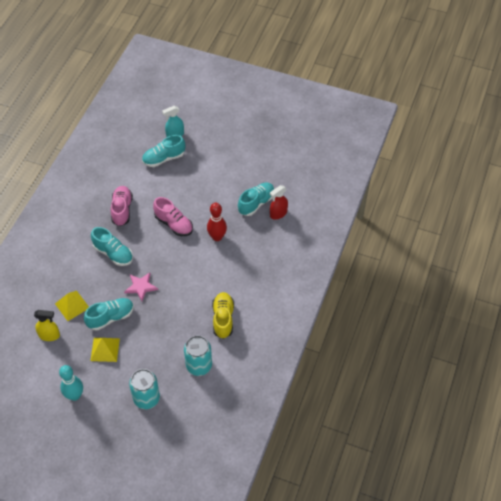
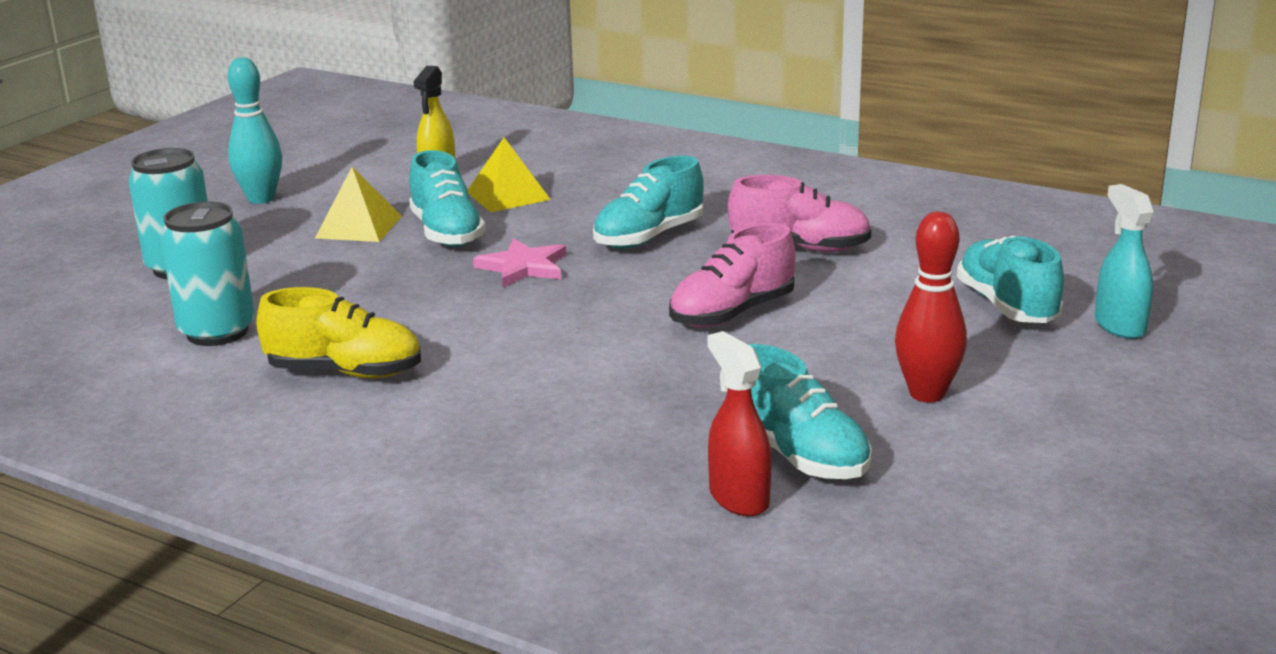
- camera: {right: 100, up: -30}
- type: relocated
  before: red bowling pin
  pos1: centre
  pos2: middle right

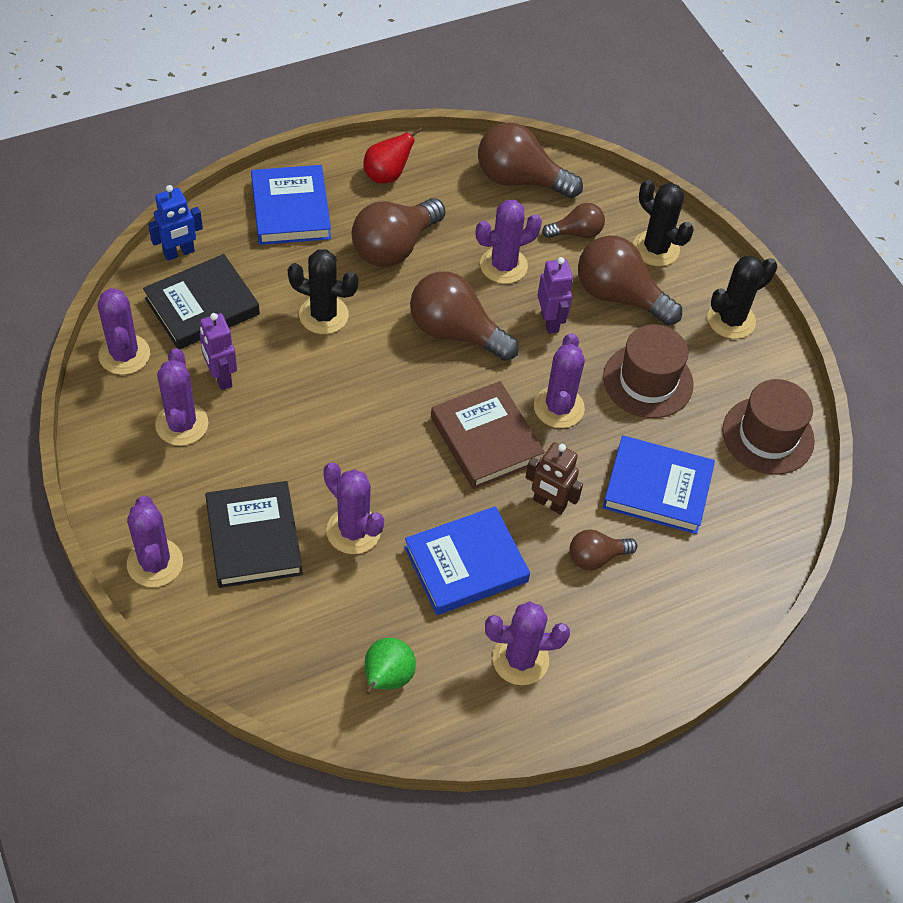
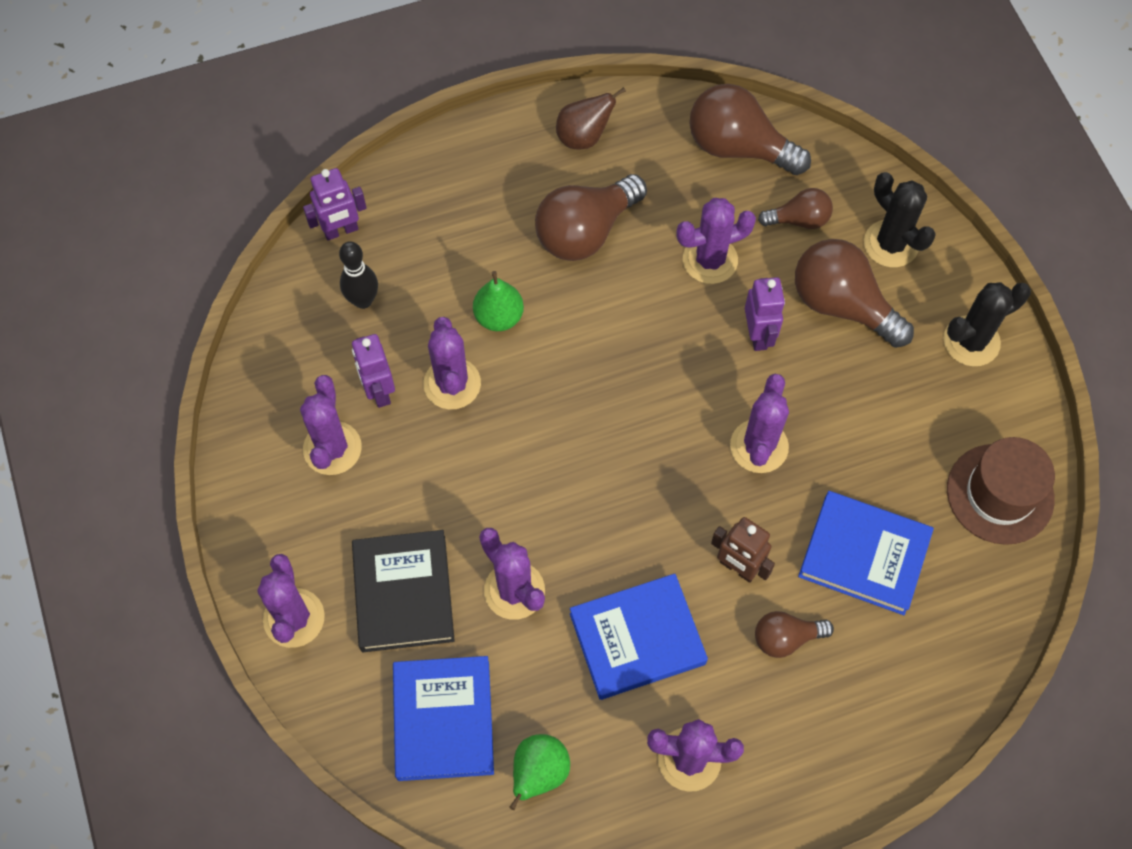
- camera: {right: 10, up: 10}
- type: colour
  before: blue robot
  after: purple robot (no. 1 from left)
  pos1: top left
  pos2: top left
- type: exchanged
  before: black book (no. 1 from left)
  after: black bowling pin
  pos1: middle left
  pos2: top left
- type: relocated
  before: blue book (no. 1 from left)
  pos1: top left
  pos2: bottom centre
- type: relocated
  before: purple cactus (no. 1 from left in the first image)
  after: purple cactus (no. 3 from left)
  pos1: middle left
  pos2: centre
- type: exchanged
  before: black cactus (no. 1 from left)
  after: green pear (no. 1 from left)
  pos1: top centre
  pos2: centre
- type: colour
  before: red pear
  after: brown pear
  pos1: top centre
  pos2: top centre
- type: missing
  before: brown light bulb (no. 2 from left)
  pos1: centre
- type: missing
  before: brown book
  pos1: centre
- type: missing
  before: brown hat (no. 1 from left)
  pos1: middle right

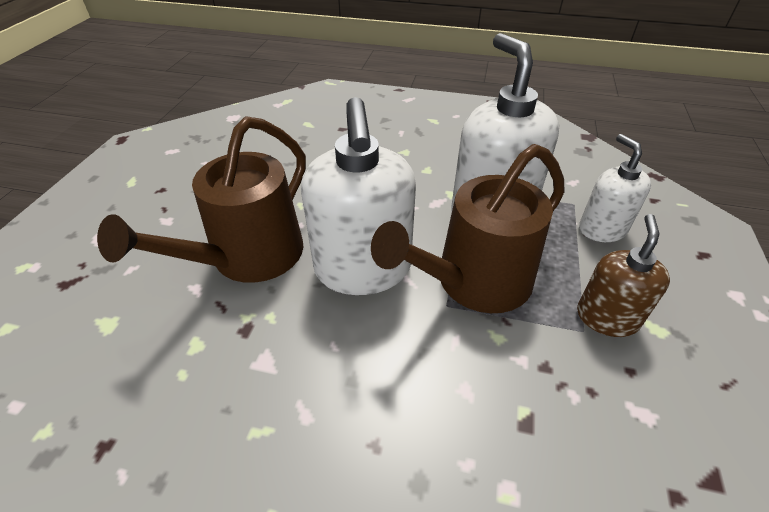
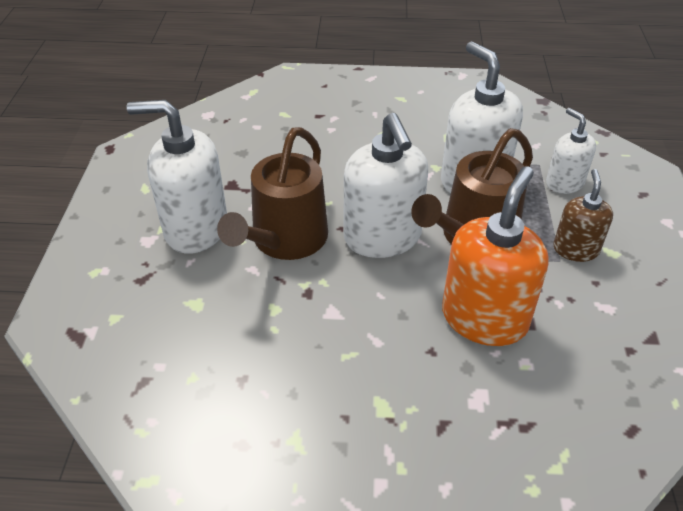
- camera: {right: -10, up: 0}
- type: appeared
  after: white soap dispenser (no. 1 from left)
  pos2: middle left
- type: appeared
  after: orange soap dispenser
  pos2: middle right

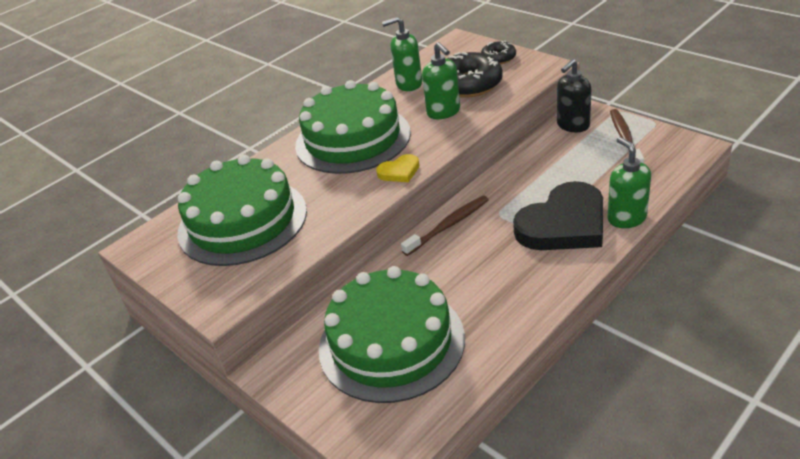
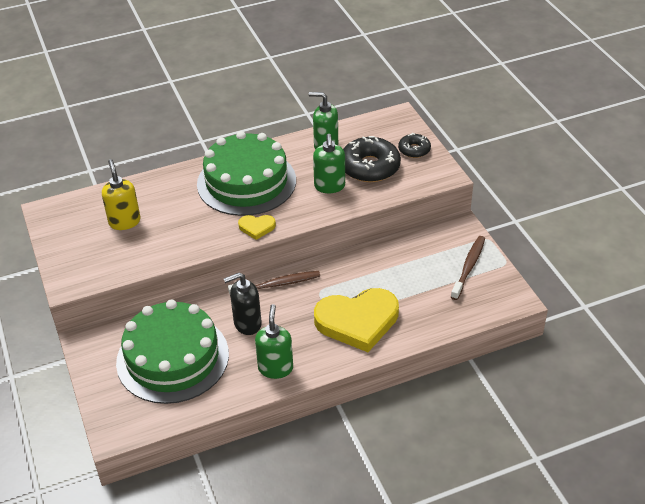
- camera: {right: 20, up: 5}
- type: exchanged
  before: green cake (no. 1 from left)
  after: yellow soap dispenser
  pos1: middle left
  pos2: middle left
- type: relocated
  before: black soap dispenser
  pos1: top right
  pos2: centre
- type: relocated
  before: green soap dispenser (no. 3 from left in the first image)
  after: green soap dispenser (no. 1 from left)
  pos1: middle right
  pos2: bottom centre
- type: colour
  before: black heart
  after: yellow heart (no. 2 from left)
  pos1: middle right
  pos2: centre

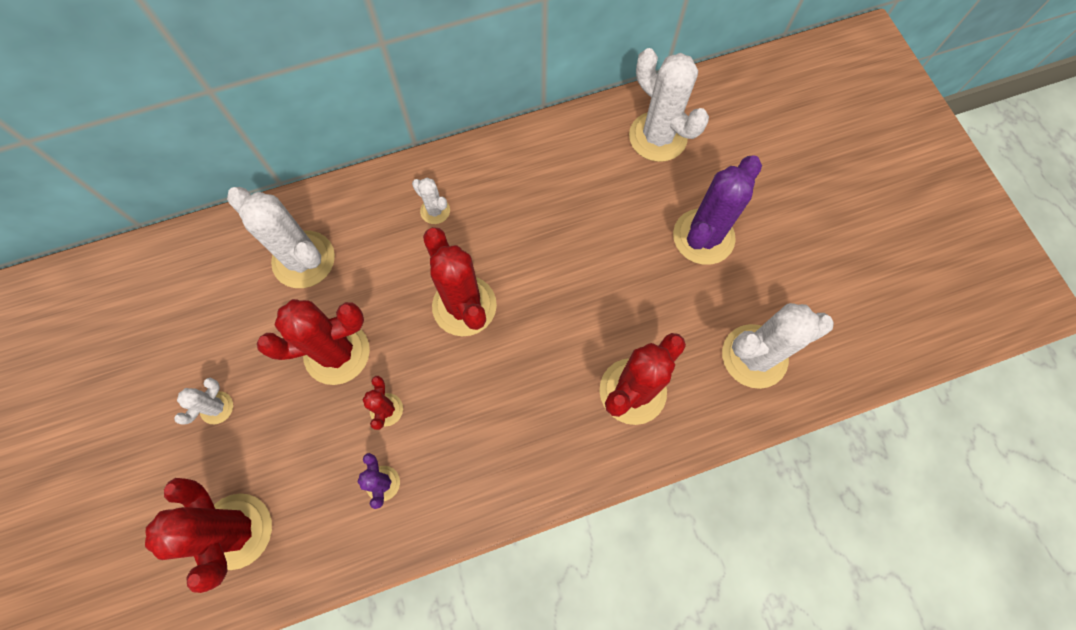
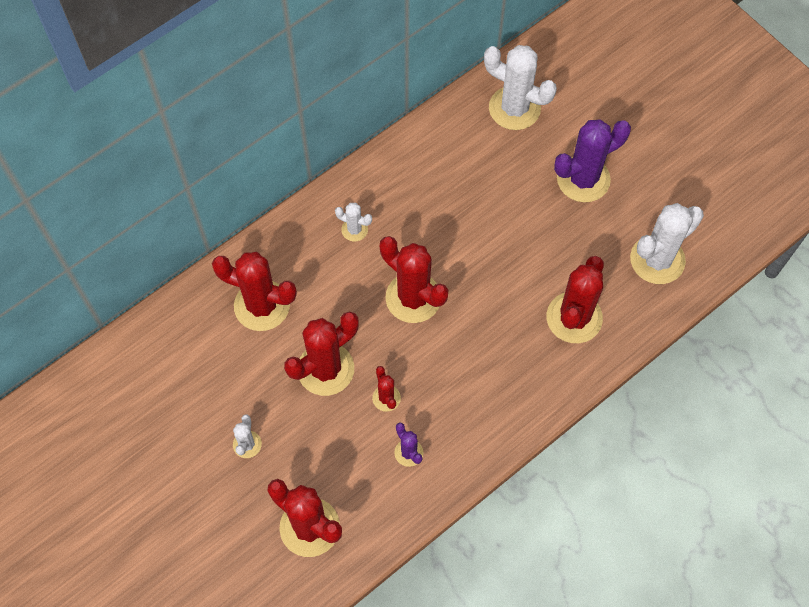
- camera: {right: -20, up: -5}
- type: colour
  before: white cactus (no. 2 from left)
  after: red cactus (no. 1 from left)
  pos1: middle left
  pos2: middle left
- type: spun
  before: purple cactus (no. 2 from left)
  pos1: centre
  pos2: top right
  turn: 45

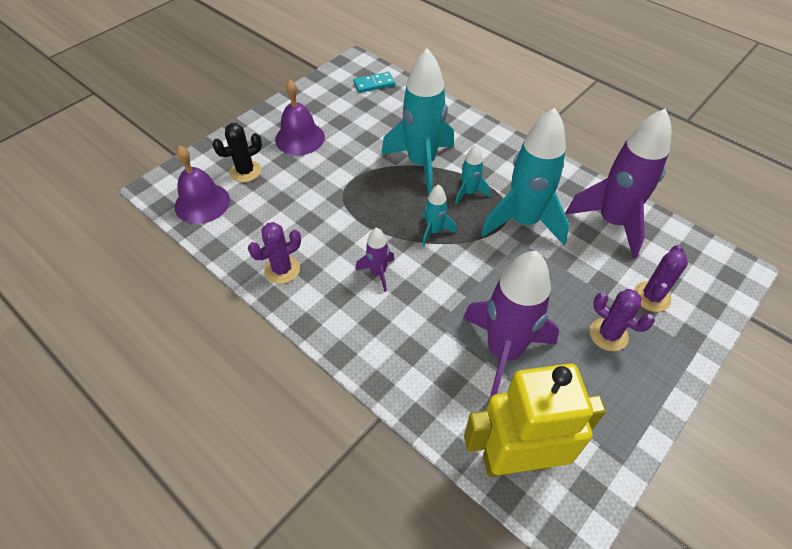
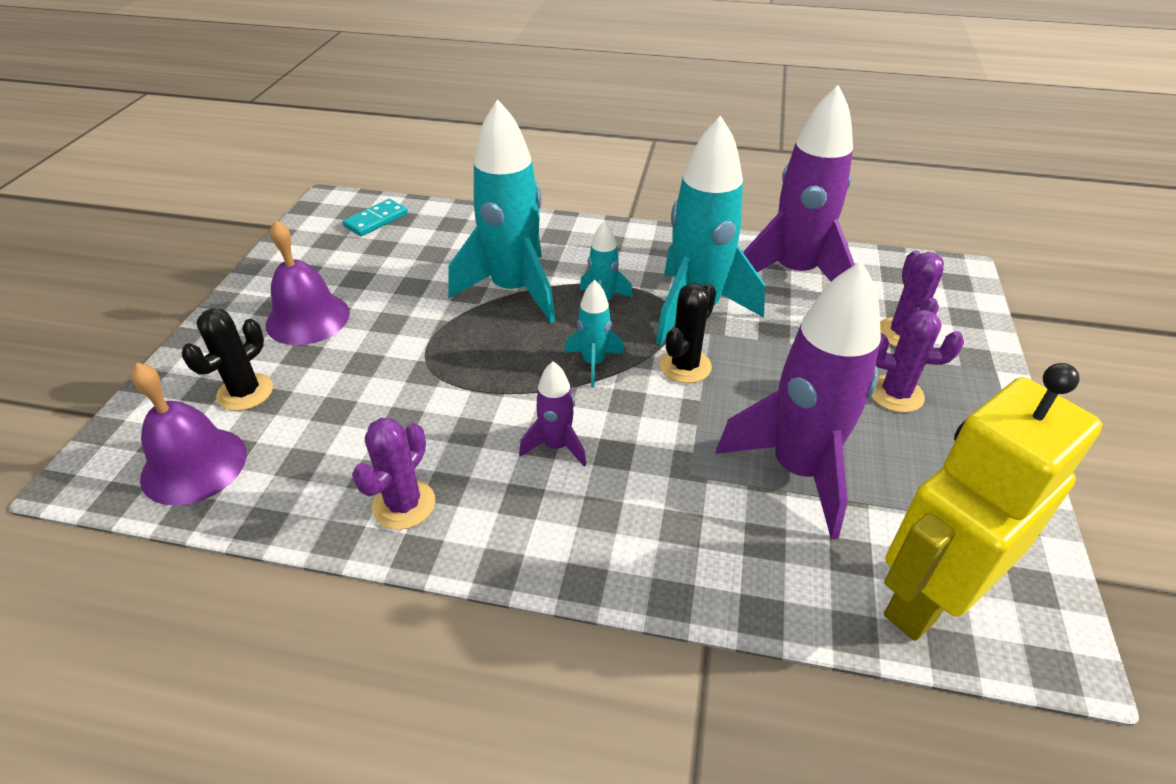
- camera: {right: -30, up: -10}
- type: appeared
  after: black cactus (no. 2 from left)
  pos2: centre

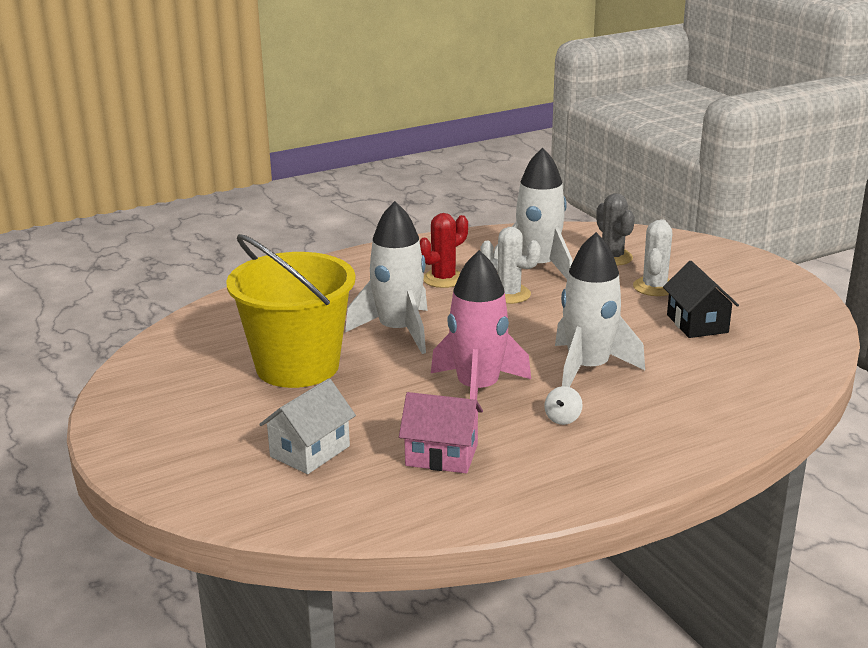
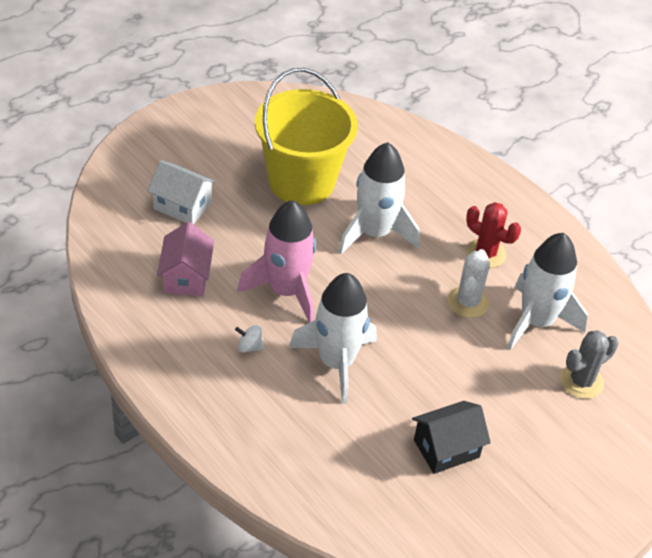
- camera: {right: 75, up: 20}
- type: missing
  before: white cactus (no. 2 from left)
  pos1: middle right

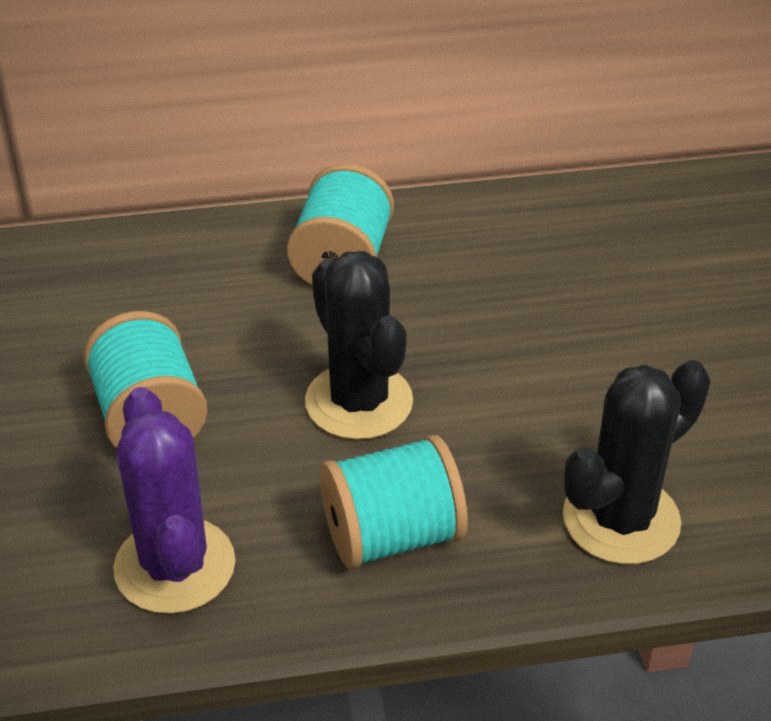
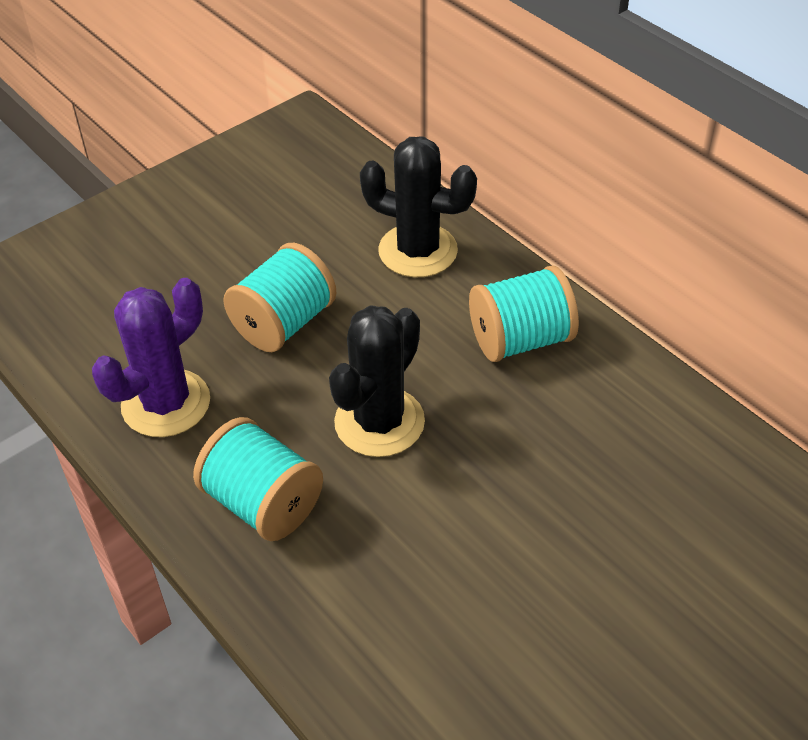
- camera: {right: 60, up: 5}
- type: relocated
  before: black cactus (no. 2 from left)
  pos1: middle right
  pos2: top centre

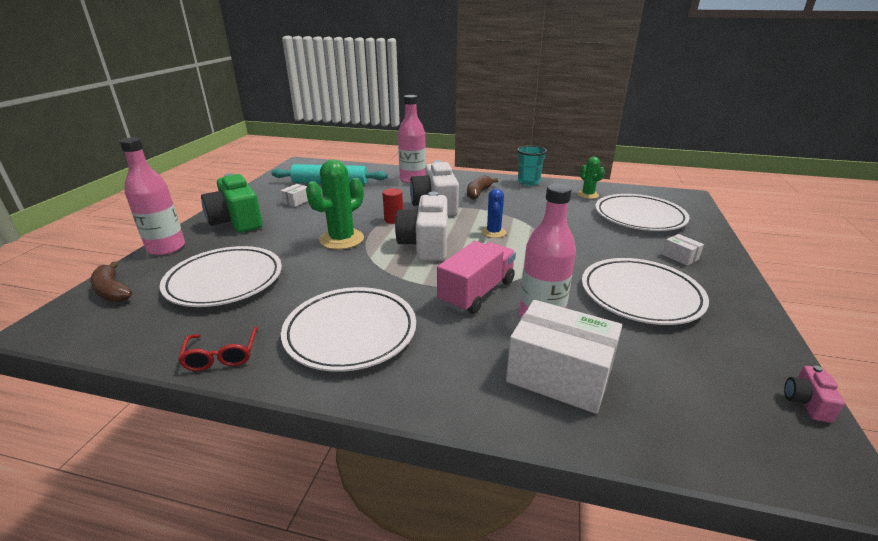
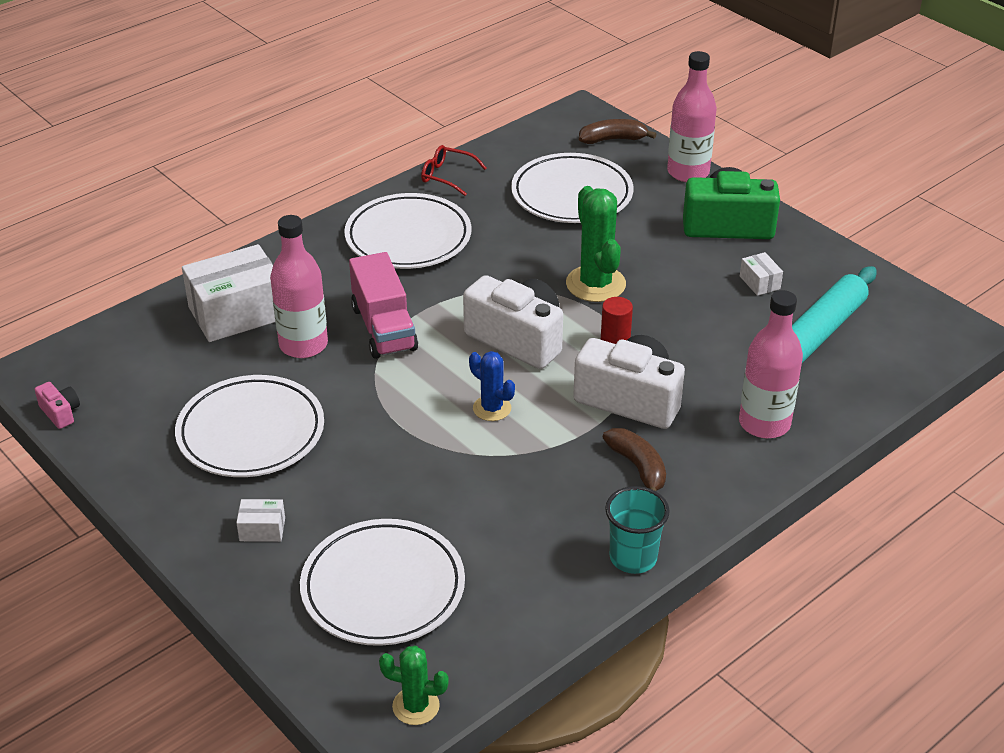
- camera: {right: 125, up: 10}
- type: relocated
  before: green cactus (no. 2 from left in the first image)
  after: green cactus (no. 1 from left)
  pos1: top right
  pos2: bottom centre

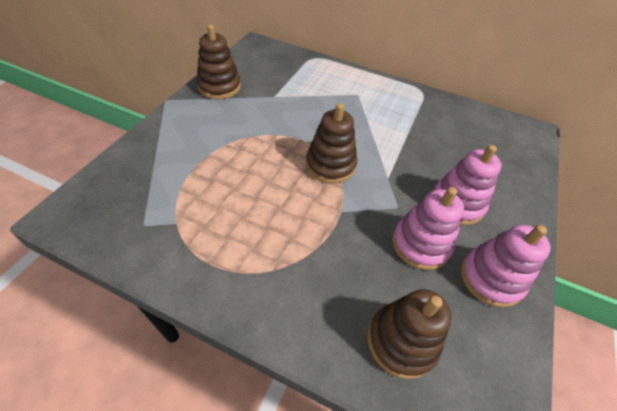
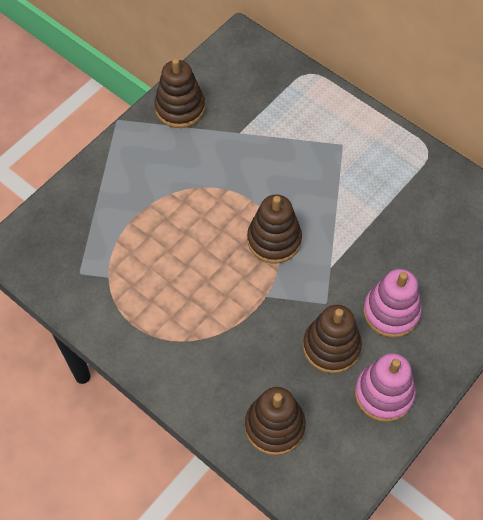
- camera: {right: 20, up: 10}
- type: colour
  before: pink stacking toy (no. 1 from left)
  after: brown stacking toy (no. 4 from left)
  pos1: middle right
  pos2: middle right

